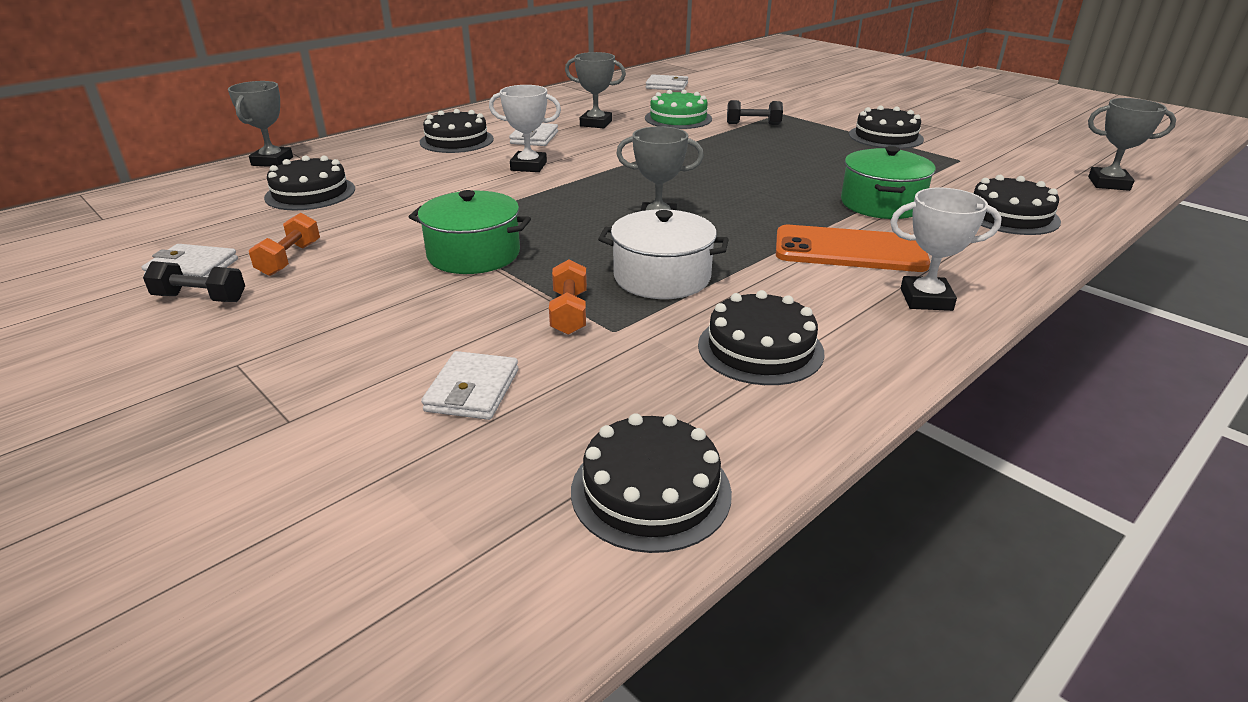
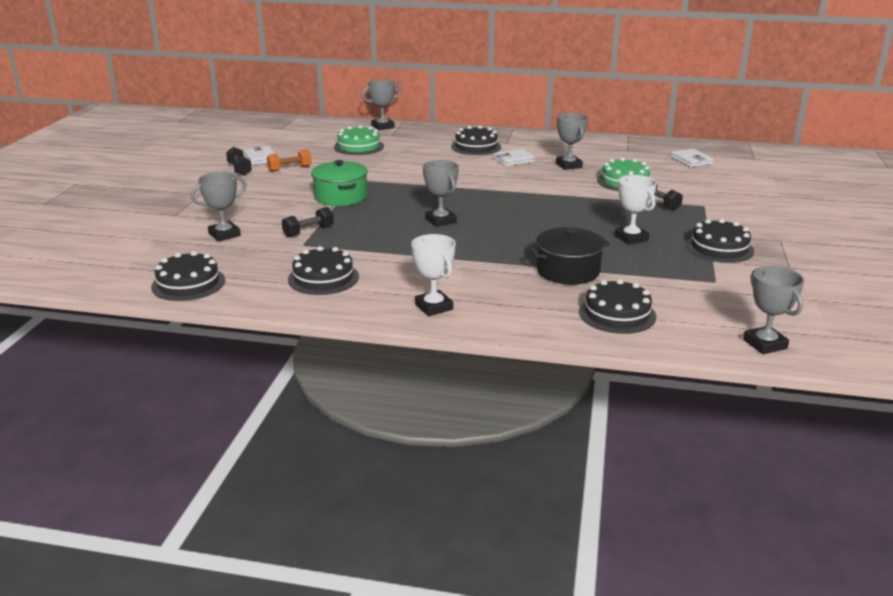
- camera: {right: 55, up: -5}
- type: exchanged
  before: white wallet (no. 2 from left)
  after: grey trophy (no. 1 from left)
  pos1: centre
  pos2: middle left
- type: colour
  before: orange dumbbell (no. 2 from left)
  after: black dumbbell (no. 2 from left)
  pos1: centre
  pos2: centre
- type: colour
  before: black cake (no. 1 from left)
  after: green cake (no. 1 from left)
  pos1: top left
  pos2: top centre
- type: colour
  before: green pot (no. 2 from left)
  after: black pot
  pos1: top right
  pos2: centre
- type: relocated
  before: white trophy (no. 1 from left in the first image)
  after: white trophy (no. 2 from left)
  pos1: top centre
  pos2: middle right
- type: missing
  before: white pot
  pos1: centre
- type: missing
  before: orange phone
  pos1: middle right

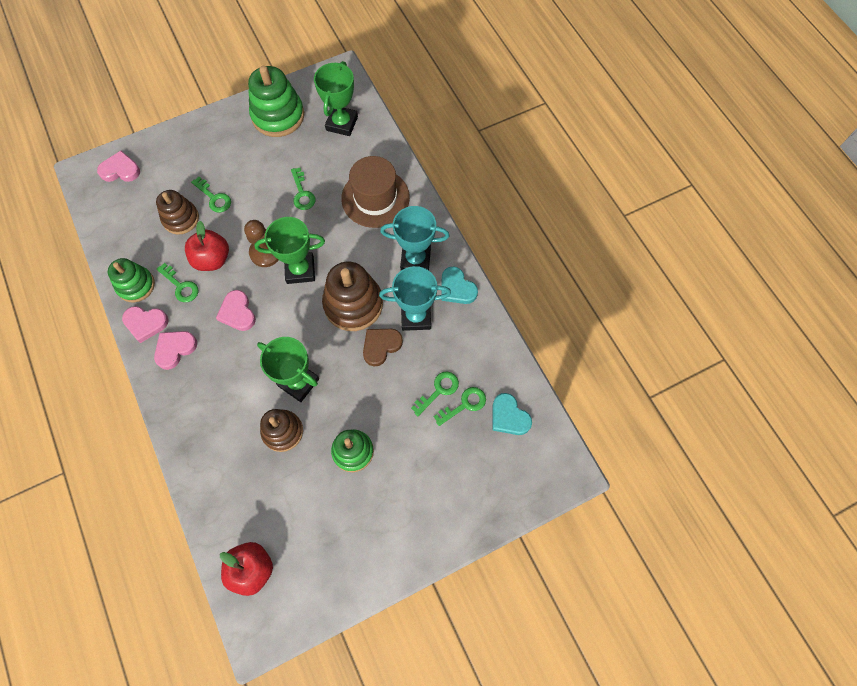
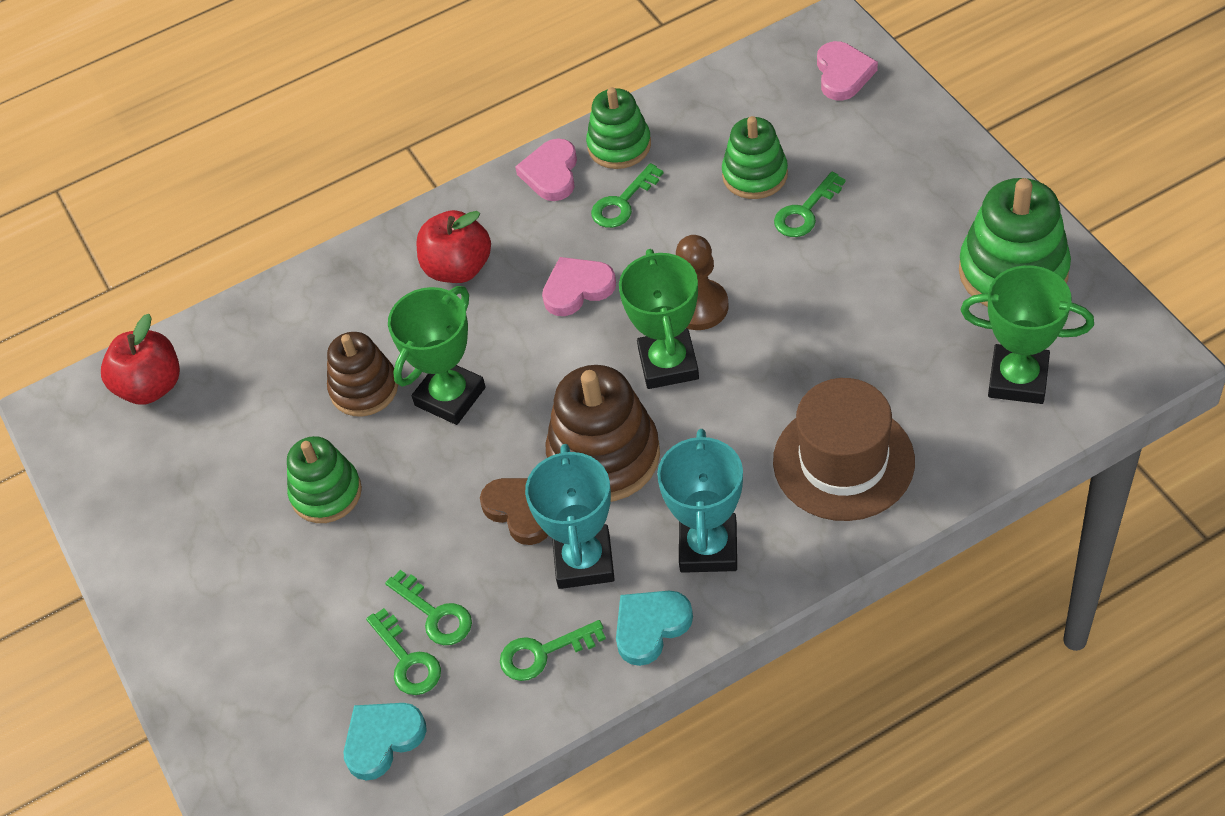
- camera: {right: 95, up: -15}
- type: relocated
  before: red apple (no. 1 from left in the first image)
  after: red apple (no. 2 from left)
  pos1: middle left
  pos2: top centre
- type: relocated
  before: green key (no. 3 from left)
  pos1: top centre
  pos2: bottom centre
- type: colour
  before: brown stacking toy (no. 1 from left)
  after: green stacking toy (no. 3 from left)
  pos1: top left
  pos2: top centre
- type: missing
  before: pink heart (no. 3 from left)
  pos1: middle left

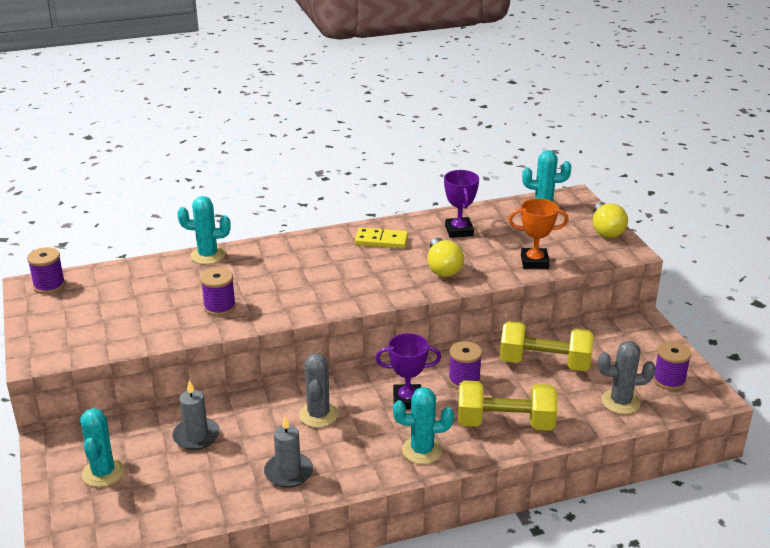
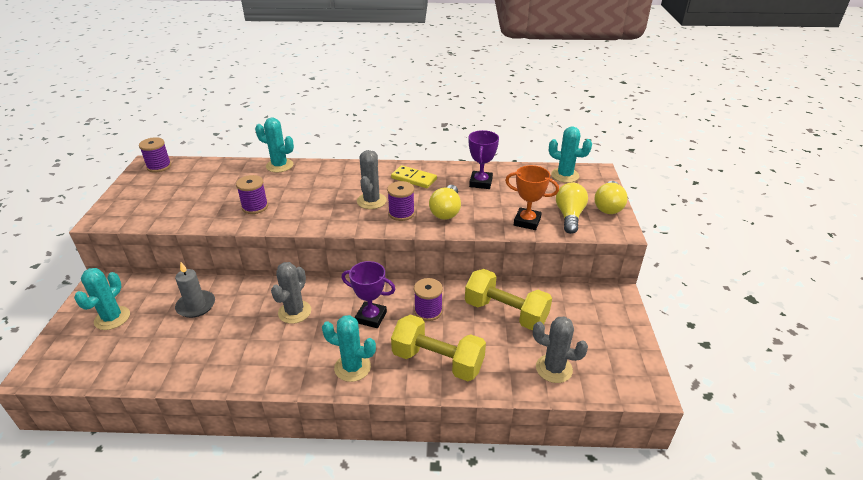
- camera: {right: 20, up: 5}
- type: appeared
  after: grey cactus (no. 2 from left)
  pos2: centre
- type: relocated
  before: purple spool (no. 4 from left in the first image)
  after: purple spool (no. 3 from left)
  pos1: middle right
  pos2: centre
- type: appeared
  after: yellow light bulb (no. 2 from left)
  pos2: centre
- type: missing
  before: grey candle (no. 2 from left)
  pos1: bottom centre

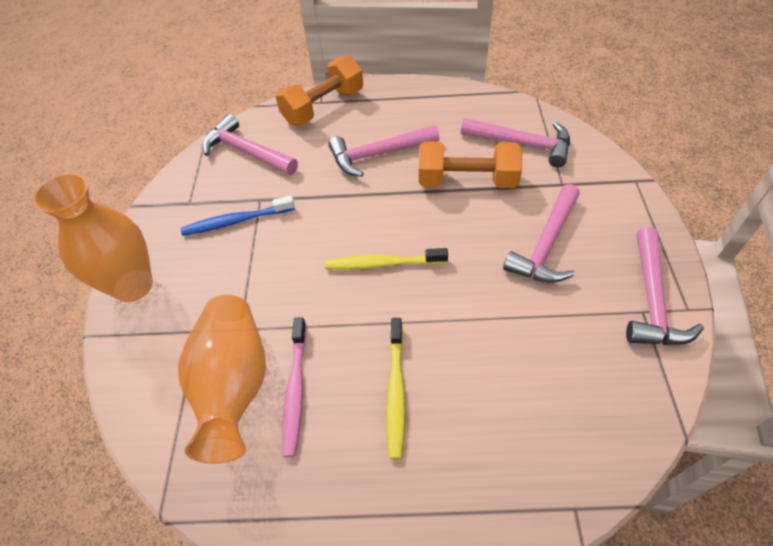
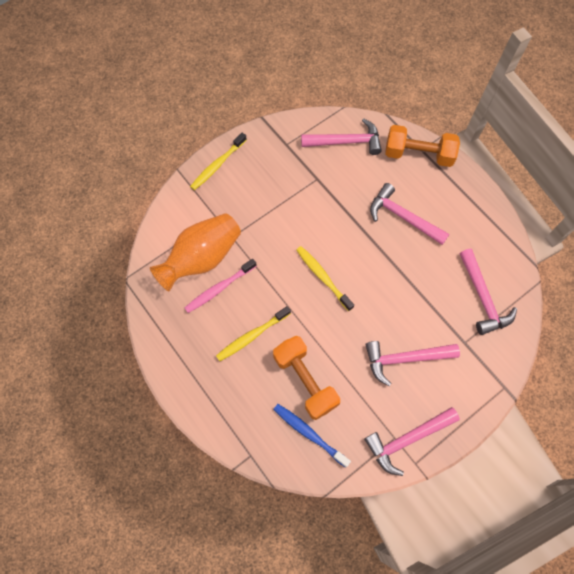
- camera: {right: 50, up: 15}
- type: exchanged
  before: orange vase (no. 1 from left)
  after: yellow toothbrush (no. 1 from left)
  pos1: middle left
  pos2: top centre
- type: relocated
  before: orange dumbbell (no. 2 from left in the first image)
  after: orange dumbbell (no. 1 from left)
  pos1: top centre
  pos2: centre
- type: relocated
  before: blue toothbrush
  pos1: middle left
  pos2: bottom centre
- type: spun
  before: pink hammer (no. 1 from left)
  pos1: top left
  pos2: top centre
  turn: 90

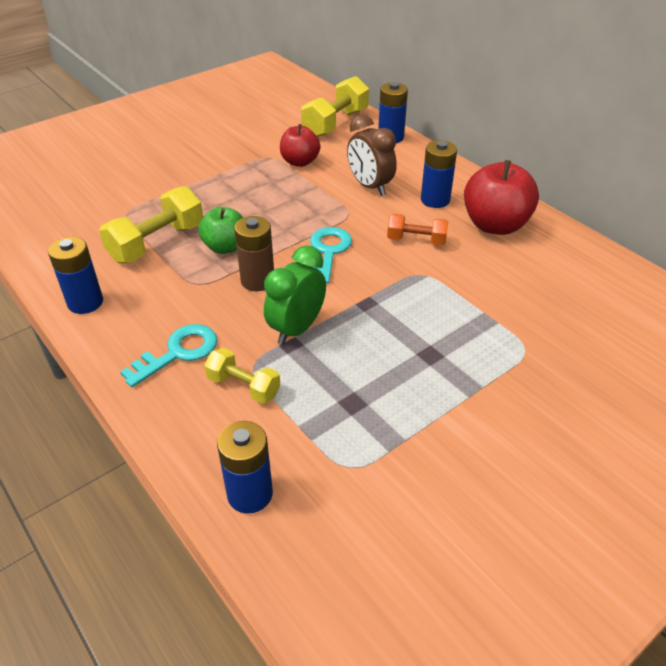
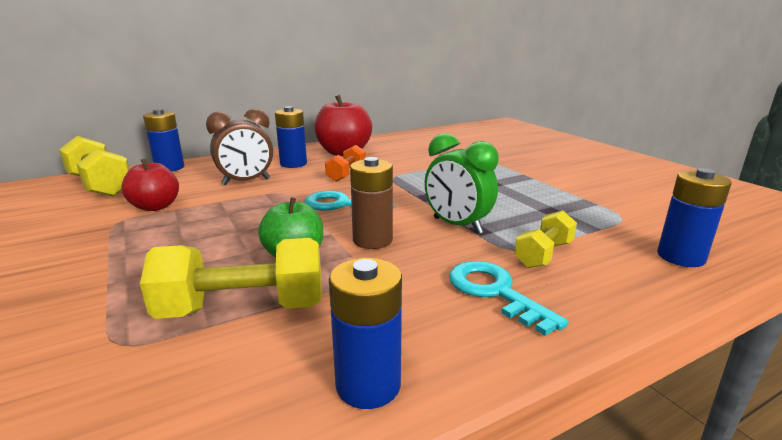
- camera: {right: -80, up: -20}
- type: spun
  before: yellow dumbbell (no. 1 from left in the first image)
  pos1: middle left
  pos2: middle left
  turn: -60

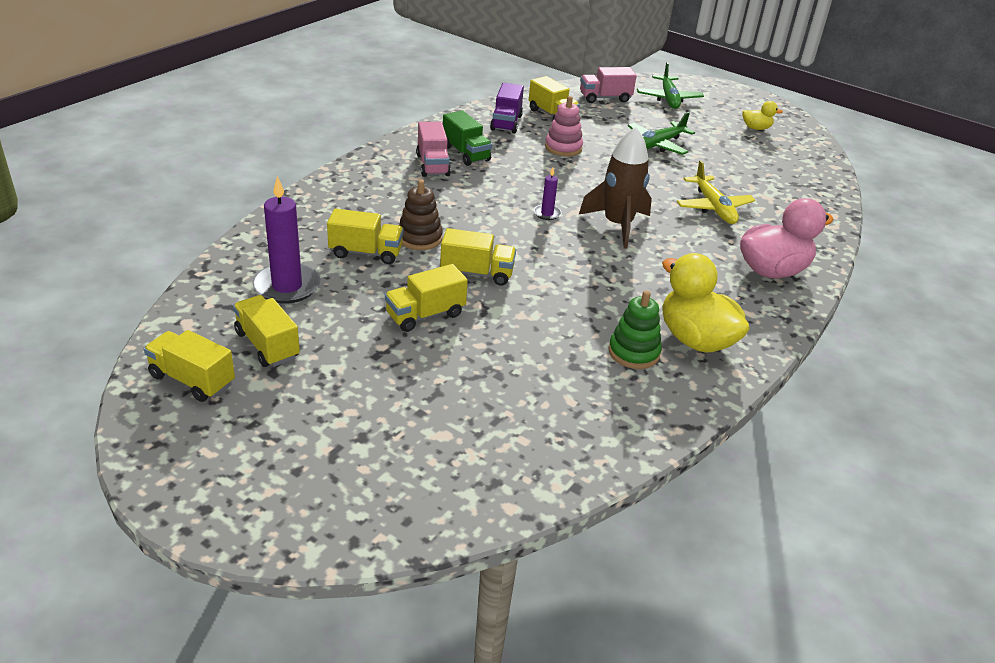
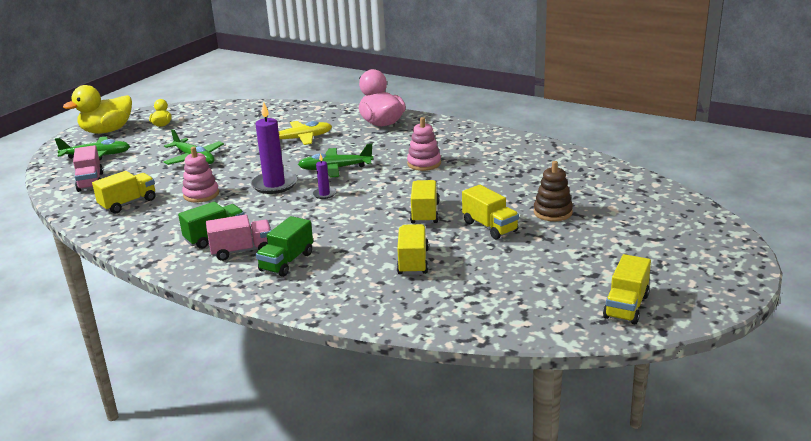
- camera: {right: -90, up: -10}
- type: relocated
  before: yellow duck (no. 1 from left)
  pos1: middle right
  pos2: top left
- type: relocated
  before: purple candle (no. 1 from left)
  pos1: middle left
  pos2: centre
- type: appeared
  after: green truck (no. 2 from left)
  pos2: centre
- type: exchanged
  before: brown rocket
  after: green plane (no. 3 from left)
  pos1: top centre
  pos2: centre
- type: appeared
  after: pink stacking toy (no. 2 from left)
  pos2: top centre
- type: relocated
  before: brown stacking toy
  pos1: top centre
  pos2: middle right
- type: missing
  before: yellow truck (no. 2 from left)
  pos1: middle left
- type: missing
  before: purple truck
  pos1: top centre
- type: missing
  before: green stacking toy
  pos1: centre

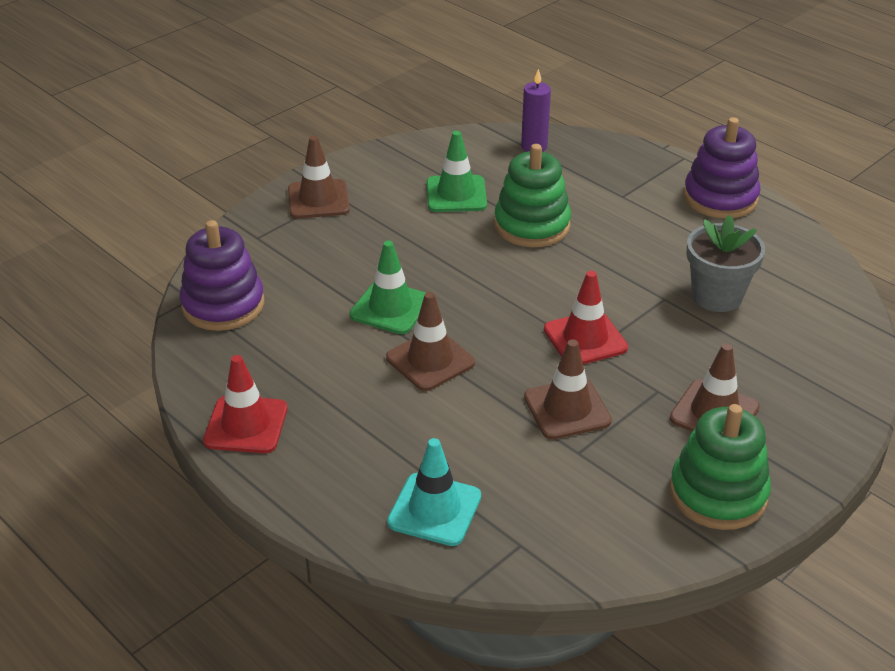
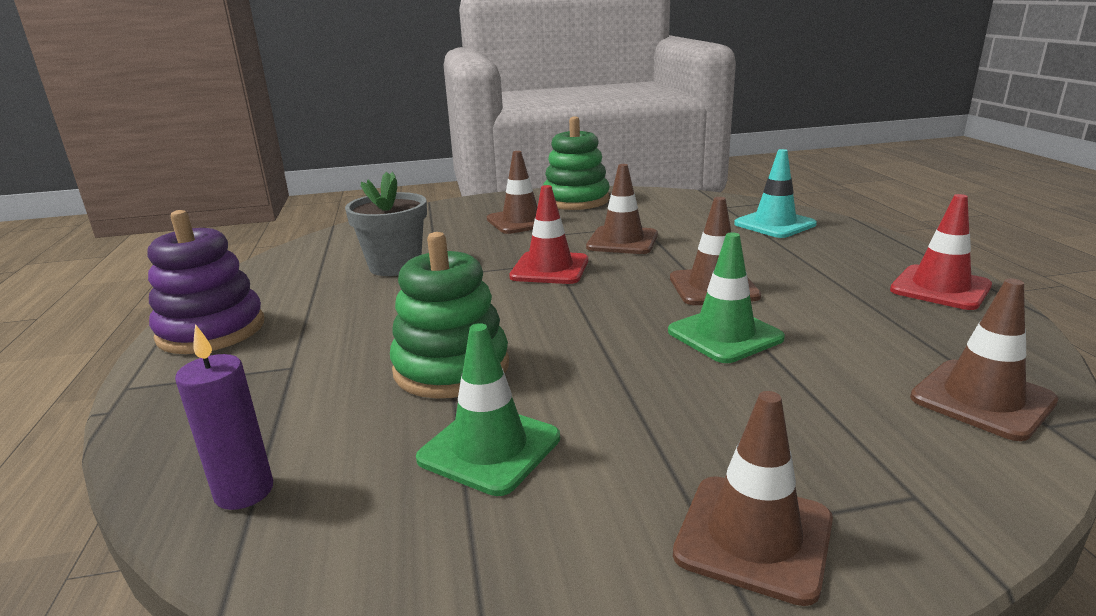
- camera: {right: -145, up: -15}
- type: exchanged
  before: purple stacking toy (no. 1 from left)
  after: brown traffic cone (no. 5 from left)
  pos1: middle left
  pos2: middle right

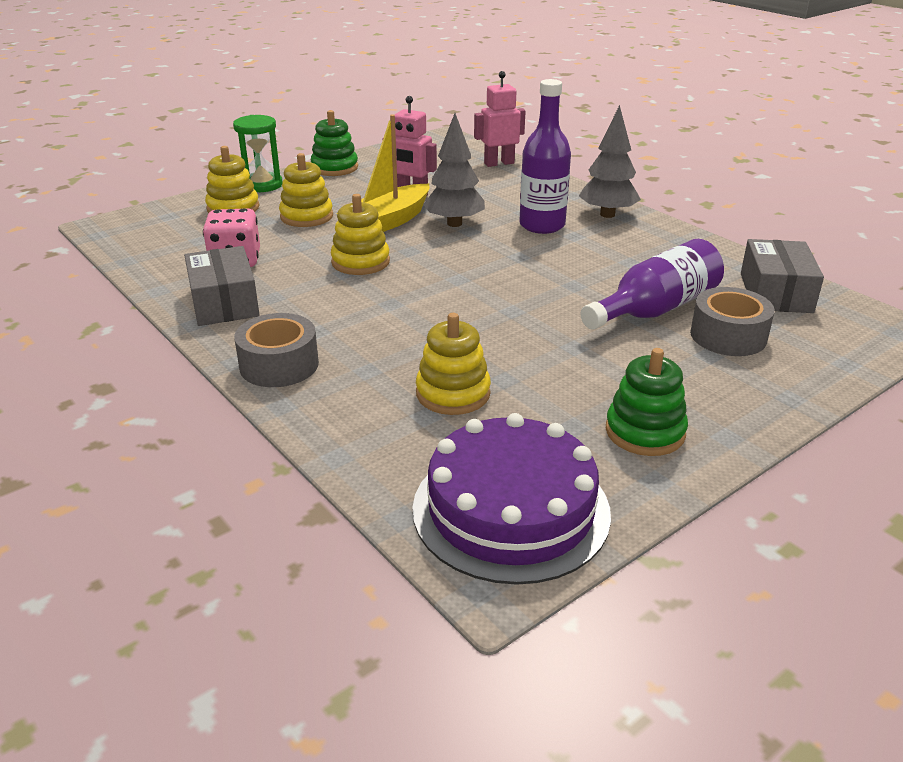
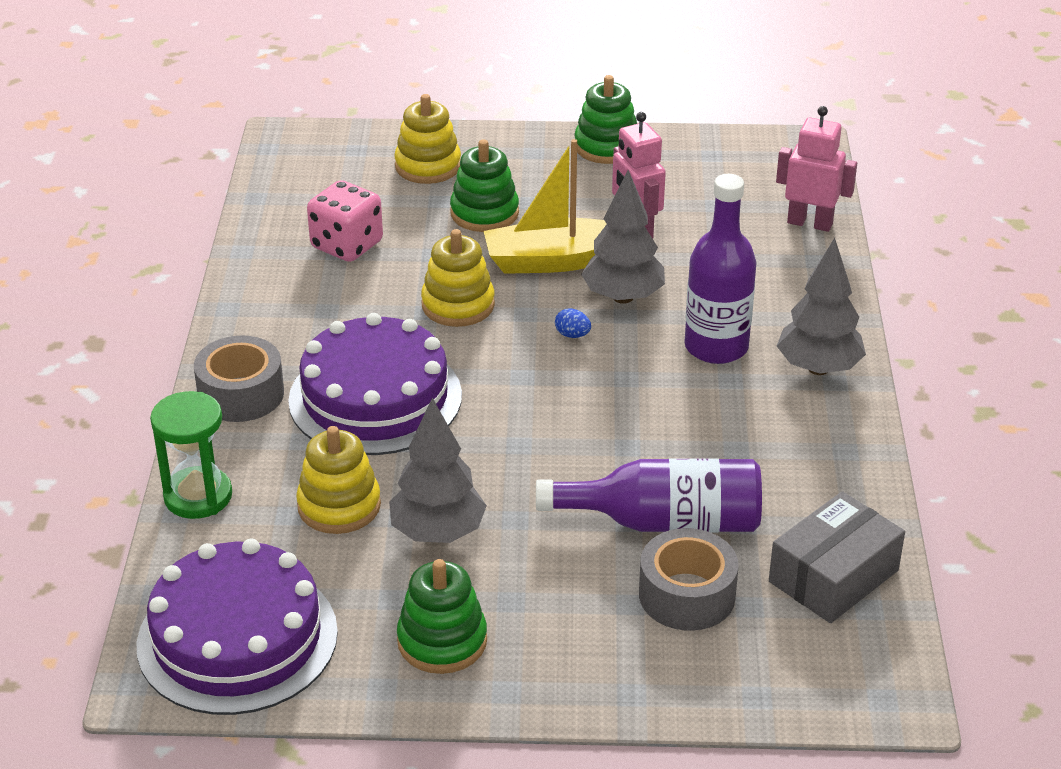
- camera: {right: 40, up: 5}
- type: relocated
  before: green hourglass
  pos1: top left
  pos2: middle left
- type: appeared
  after: purple cake (no. 2 from left)
  pos2: centre
- type: appeared
  after: grey tree (no. 1 from left)
  pos2: centre
- type: colour
  before: yellow stacking toy (no. 2 from left)
  after: green stacking toy (no. 2 from left)
  pos1: top centre
  pos2: top centre
- type: appeared
  after: blue egg
  pos2: centre
- type: missing
  before: grey box (no. 1 from left)
  pos1: middle left

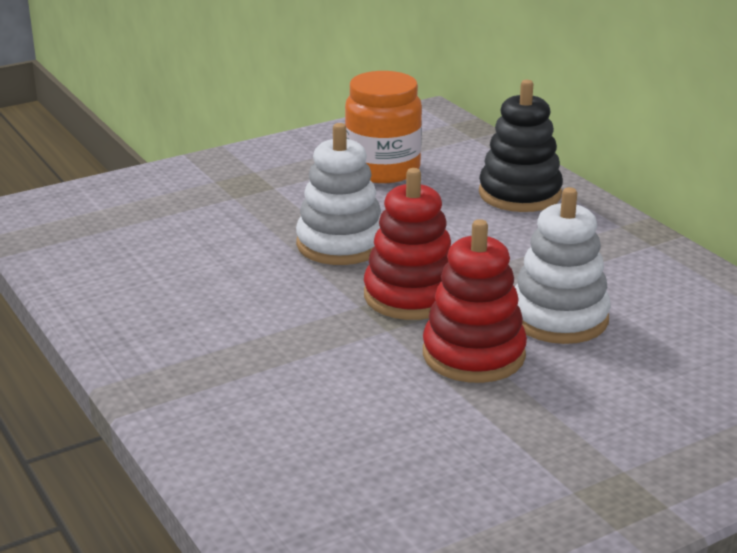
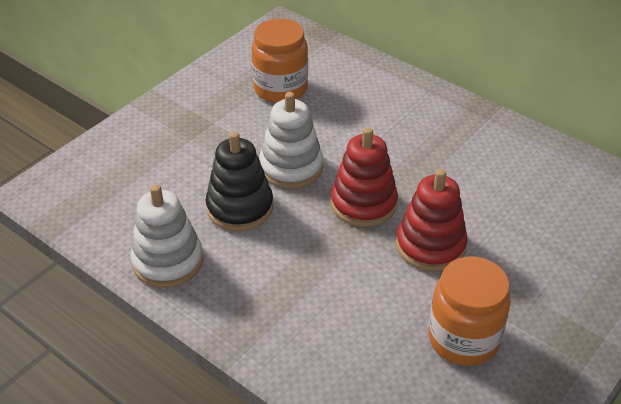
- camera: {right: -20, up: 15}
- type: relocated
  before: white stacking toy (no. 2 from left in the first image)
  after: white stacking toy (no. 1 from left)
  pos1: middle right
  pos2: middle left
- type: relocated
  before: black stacking toy
  pos1: top right
  pos2: centre
- type: appeared
  after: orange jar (no. 2 from left)
  pos2: bottom right

